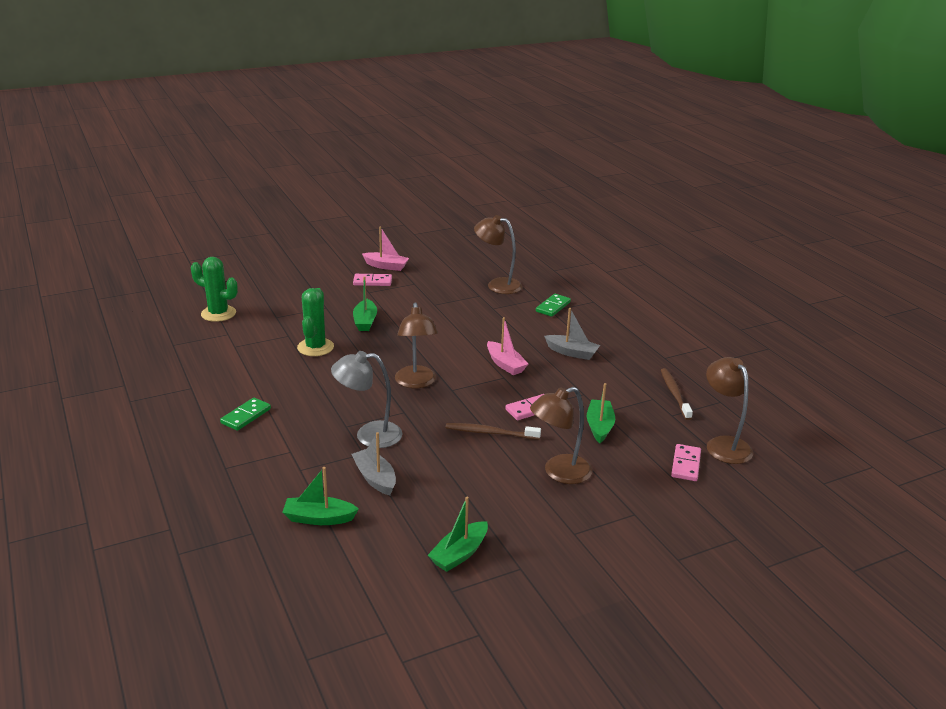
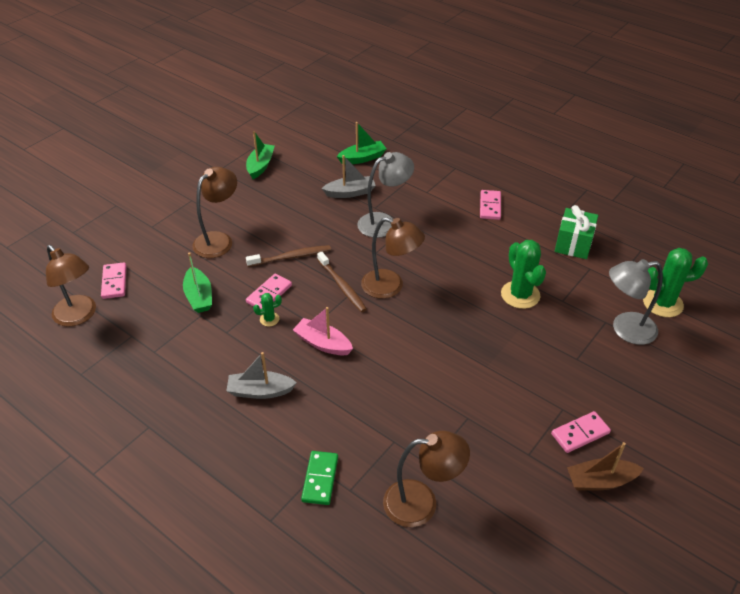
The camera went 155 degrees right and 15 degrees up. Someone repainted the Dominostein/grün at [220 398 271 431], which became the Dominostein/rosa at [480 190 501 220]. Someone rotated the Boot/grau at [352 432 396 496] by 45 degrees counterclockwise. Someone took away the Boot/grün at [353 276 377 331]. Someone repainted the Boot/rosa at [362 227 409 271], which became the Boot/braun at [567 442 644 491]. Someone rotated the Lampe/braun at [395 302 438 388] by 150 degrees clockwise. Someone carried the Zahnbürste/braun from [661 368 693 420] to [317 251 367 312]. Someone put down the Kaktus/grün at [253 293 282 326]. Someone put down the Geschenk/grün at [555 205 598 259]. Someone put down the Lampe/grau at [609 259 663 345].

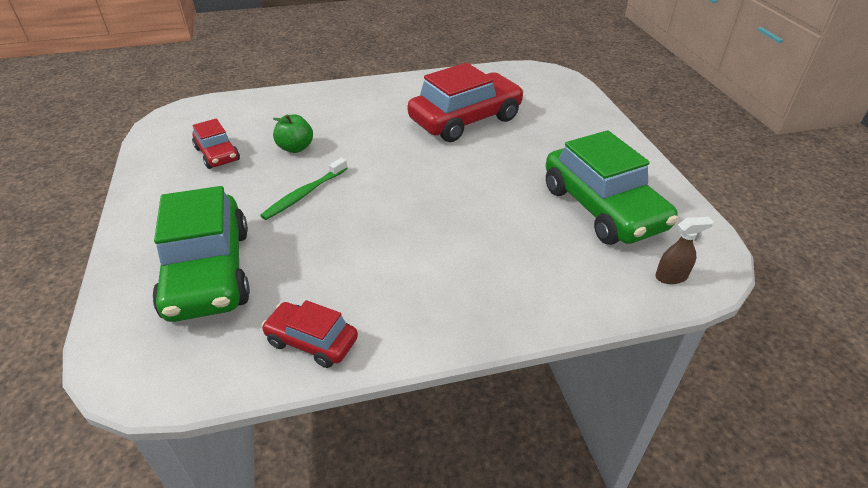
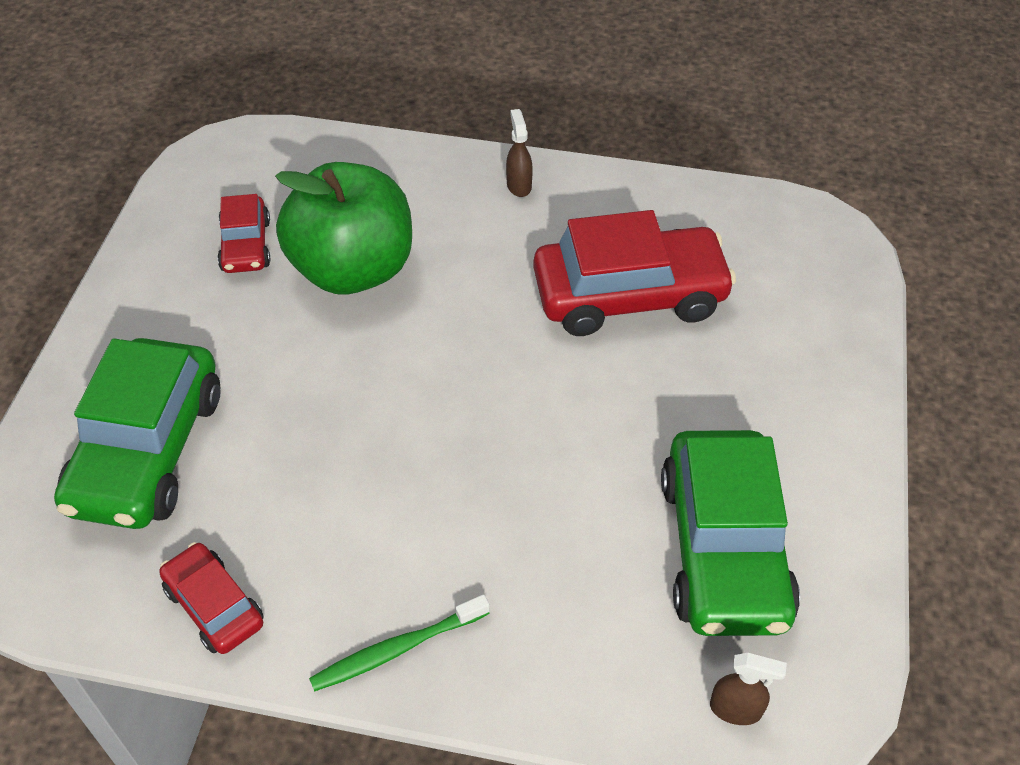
The camera went 25 degrees right and 10 degrees up. Someone carried the Zahnbürste/grün from [260 158 348 220] to [309 594 490 692]. Someone scaled the Apfel/grün at [273 114 313 153] by 2.23. Someone put down the Sprühflasche/braun at [506 109 533 197].

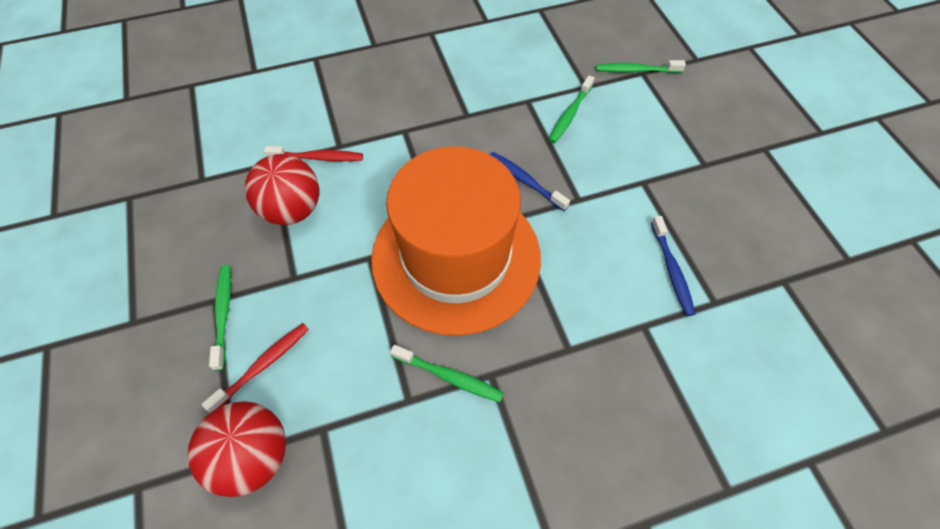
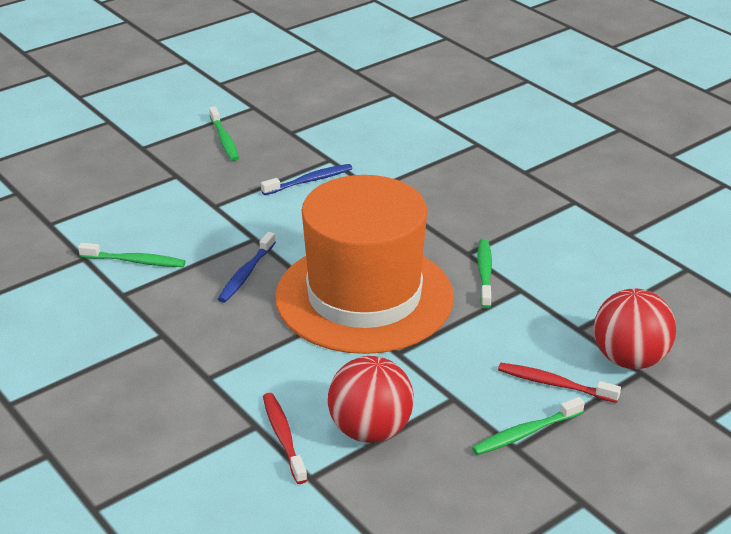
The camera went 110 degrees left and 25 degrees down. Someone carried the Zahnbürste/grün from [596 60 686 73] to [209 106 239 161].

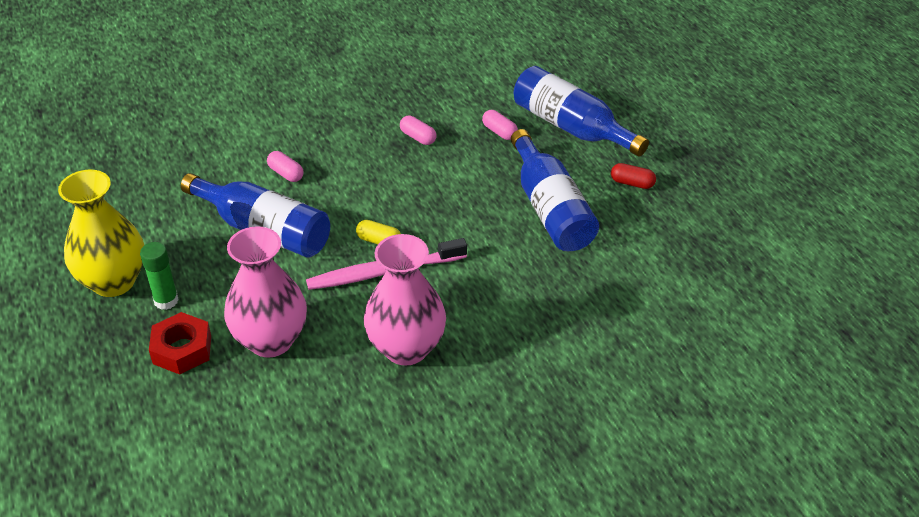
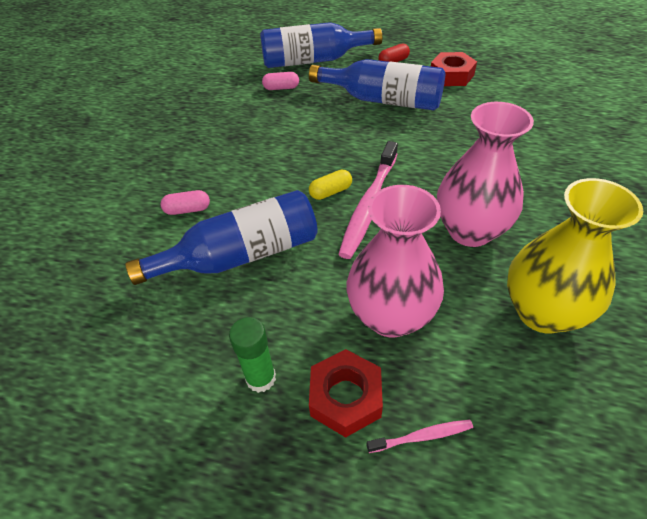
The camera went 50 degrees left and 5 degrees up. Someone carried the Vase/gelb from [58 169 144 297] to [507 178 643 334]. Someone took away the Kapsel/rosa at [400 115 436 145]. Someone put down the Zahnbürste/rosa at [366 420 473 453]. Someone put down the Sechskantmutter/rot at [431 52 477 86].

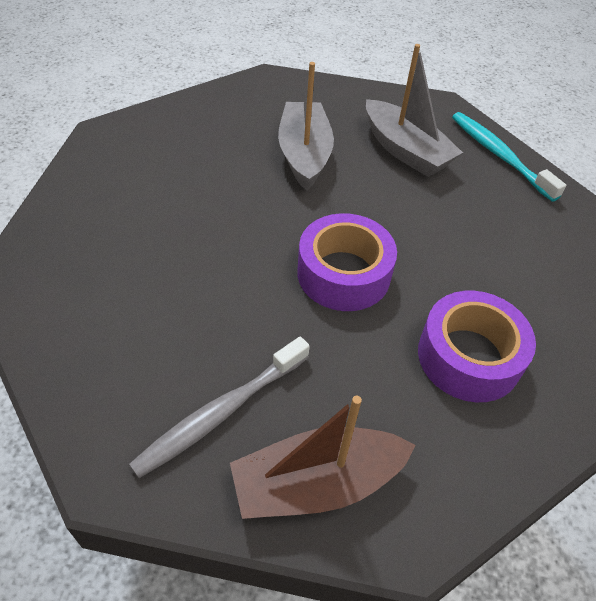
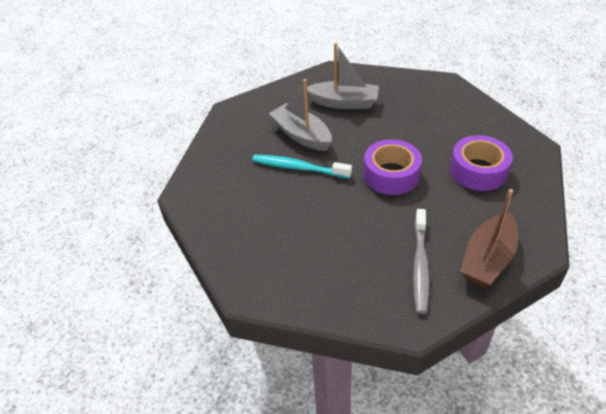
The camera went 35 degrees left and 5 degrees down. Someone carried the Zahnbürste/türkis from [452 112 566 202] to [252 155 352 179].

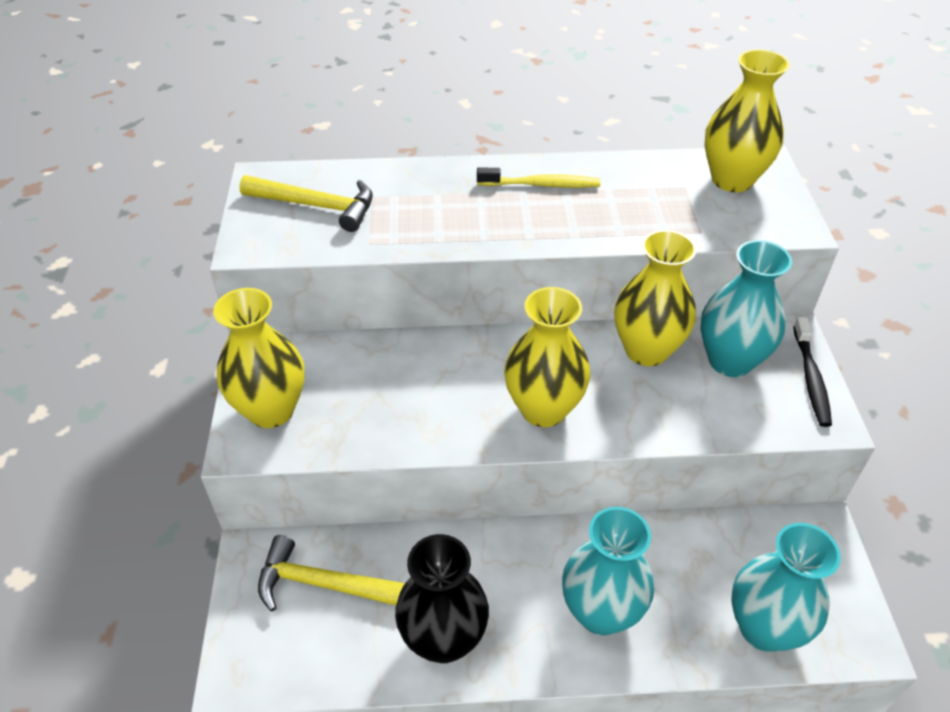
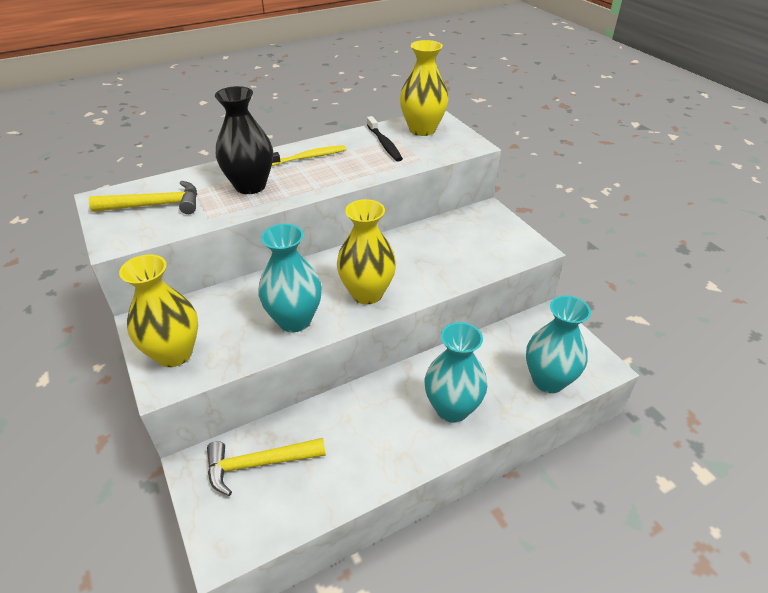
The camera went 25 degrees left and 5 degrees down. Someone carried the Vase/schwarz from [395 534 489 663] to [215 86 273 194]. Someone took away the Vase/gelb at [614 230 696 366]. Someone carried the Vase/türkis from [700 240 792 377] to [258 224 322 332]. Someone carried the Zahnbürste/schwarz from [793 317 832 427] to [367 116 403 162].

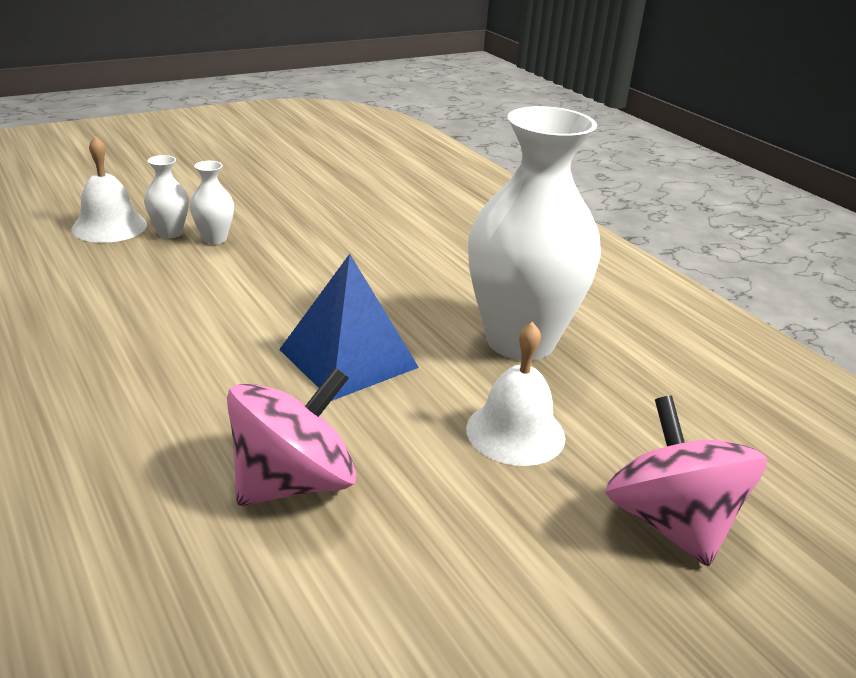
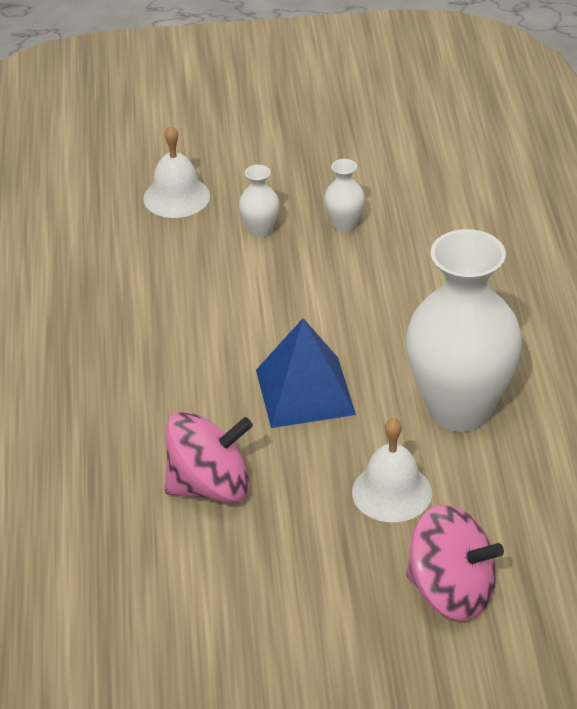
The camera went 30 degrees right and 10 degrees up. Someone carried the Vase/weiß from [144 155 189 238] to [324 159 365 232]. Someone rotated the Kreisel/rosa at [605 396 767 566] by 105 degrees clockwise.

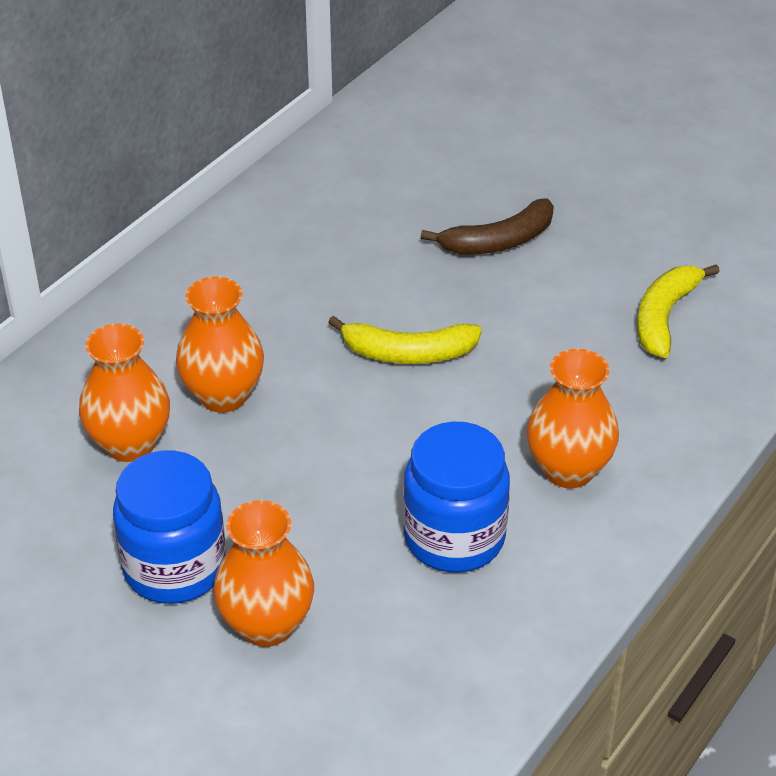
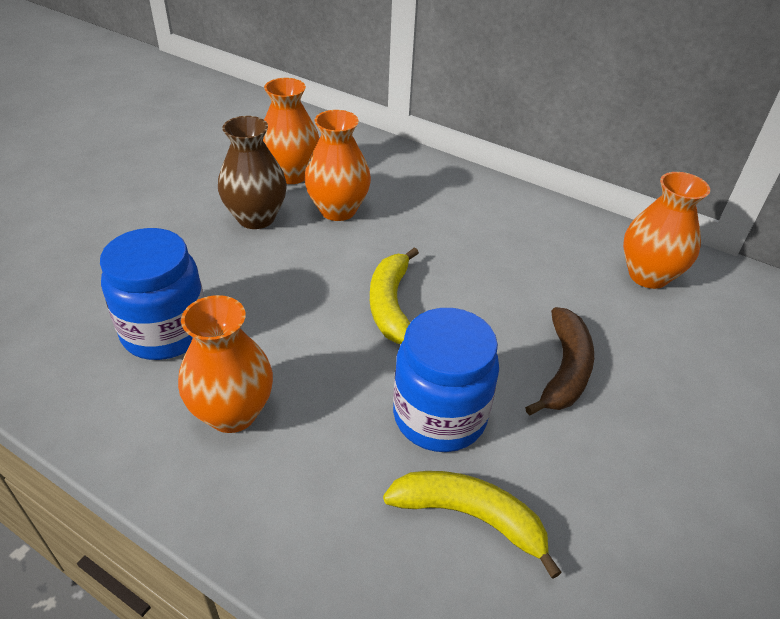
The camera went 85 degrees right and 0 degrees up. Someone carried the Einmachglas/blau from [113 450 226 604] to [393 308 499 452]. Someone carried the Vase/orange from [214 500 314 647] to [623 172 710 289]. Someone rotated the Banane/braun at [421 198 554 255] by 135 degrees counterclockwise. Someone put down the Vase/braun at [218 116 287 229].

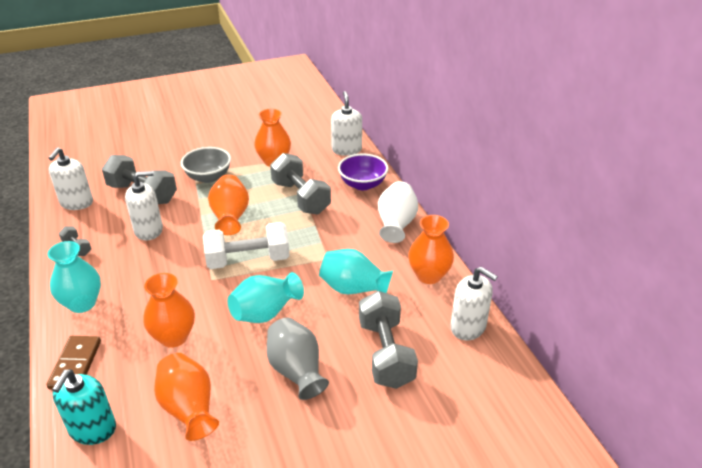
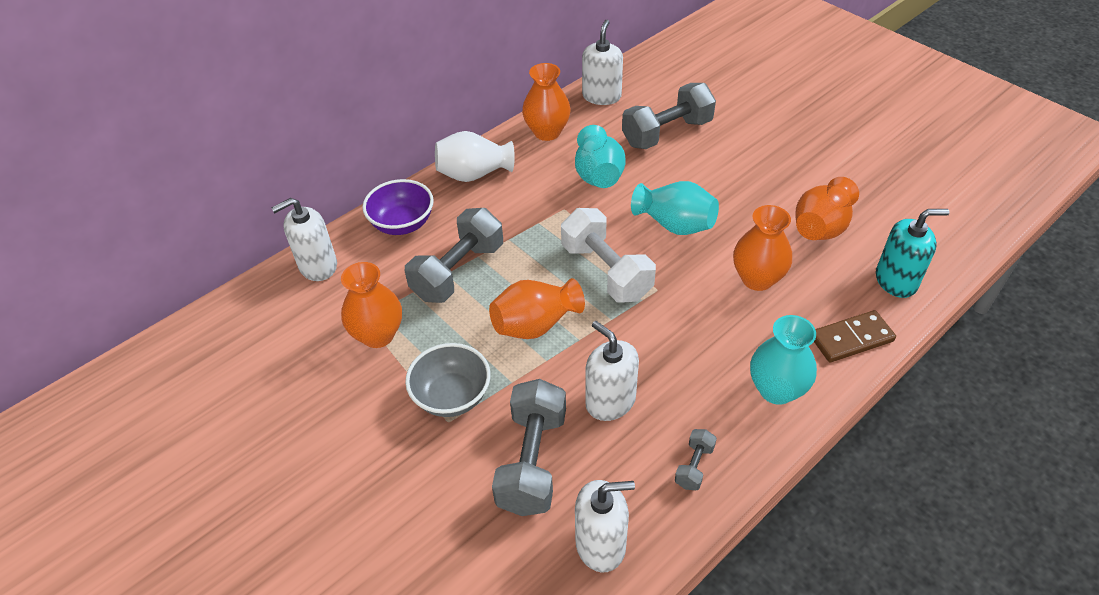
The camera went 110 degrees left and 10 degrees up. Someone took away the Vase/grau at [267 318 329 400].

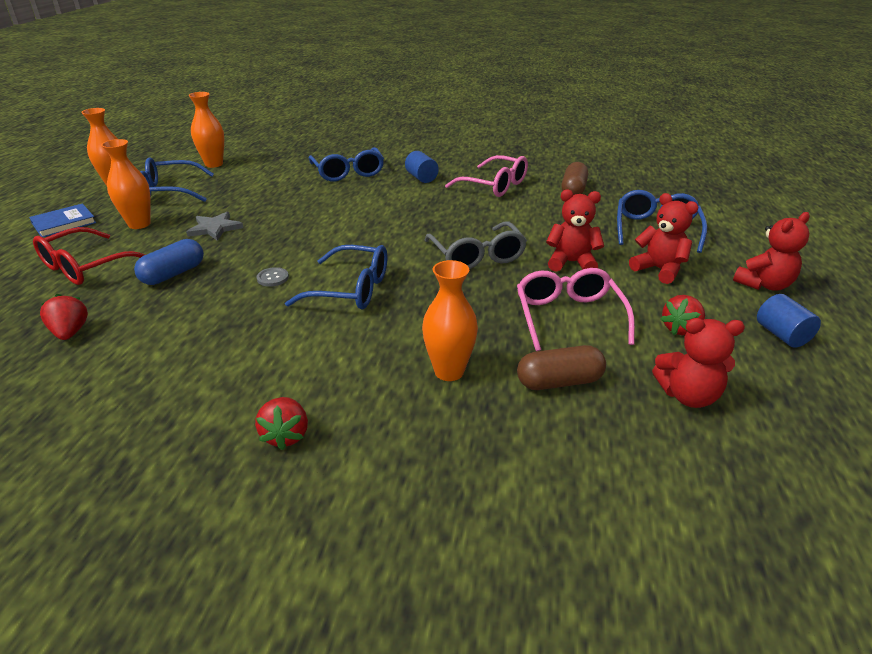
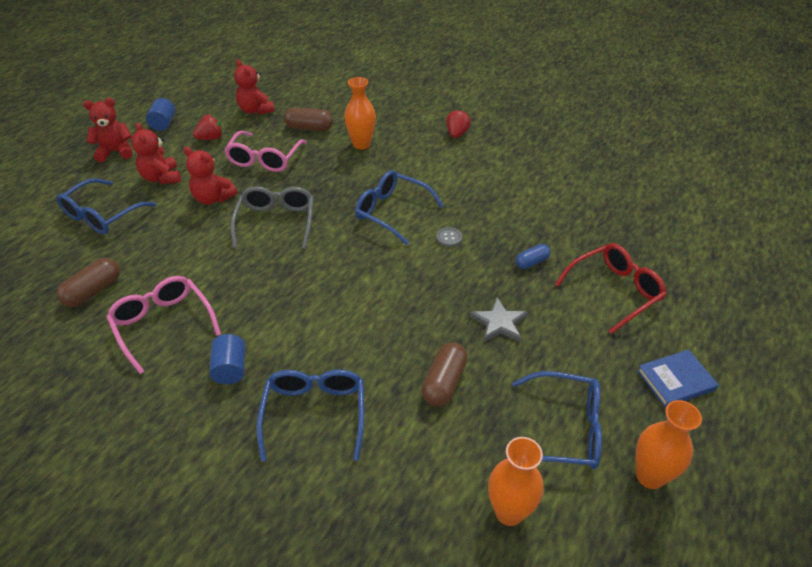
The camera went 160 degrees left and 10 degrees up. Someone took away the Erdbeere/rot at [40 294 88 340]. Someone took away the Vase/orange at [101 139 151 229]. Someone scaled the Kapsel/blau at [134 239 204 285] by 0.64. Someone rotated the Teddybär/rot at [652 318 745 408] by 150 degrees counterclockwise. Someone put down the Kapsel/braun at [422 342 468 407].

